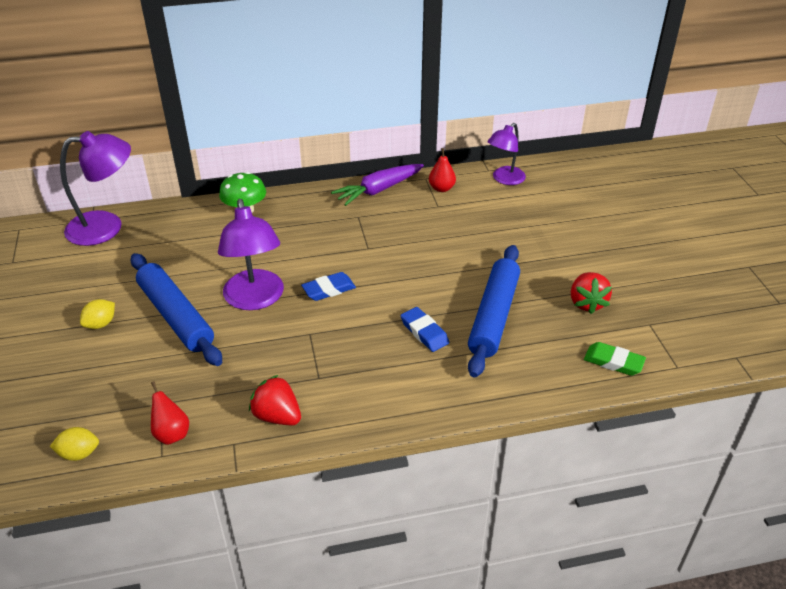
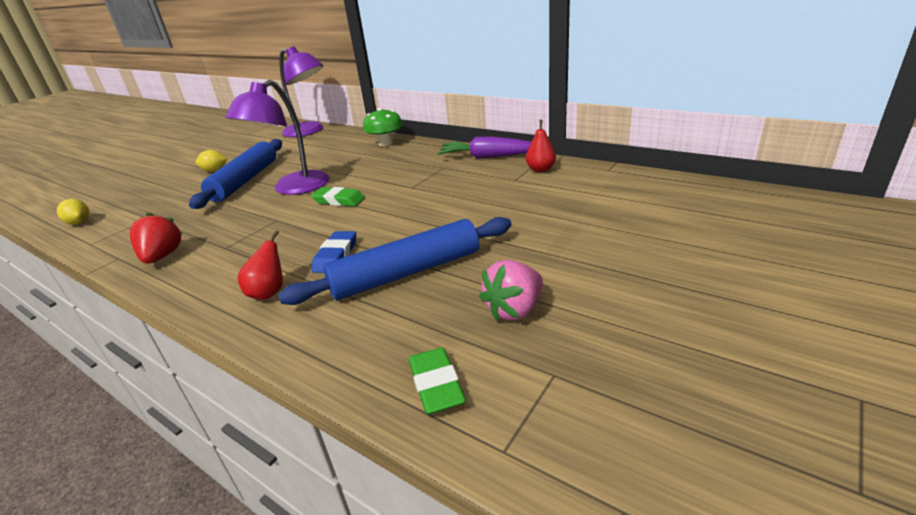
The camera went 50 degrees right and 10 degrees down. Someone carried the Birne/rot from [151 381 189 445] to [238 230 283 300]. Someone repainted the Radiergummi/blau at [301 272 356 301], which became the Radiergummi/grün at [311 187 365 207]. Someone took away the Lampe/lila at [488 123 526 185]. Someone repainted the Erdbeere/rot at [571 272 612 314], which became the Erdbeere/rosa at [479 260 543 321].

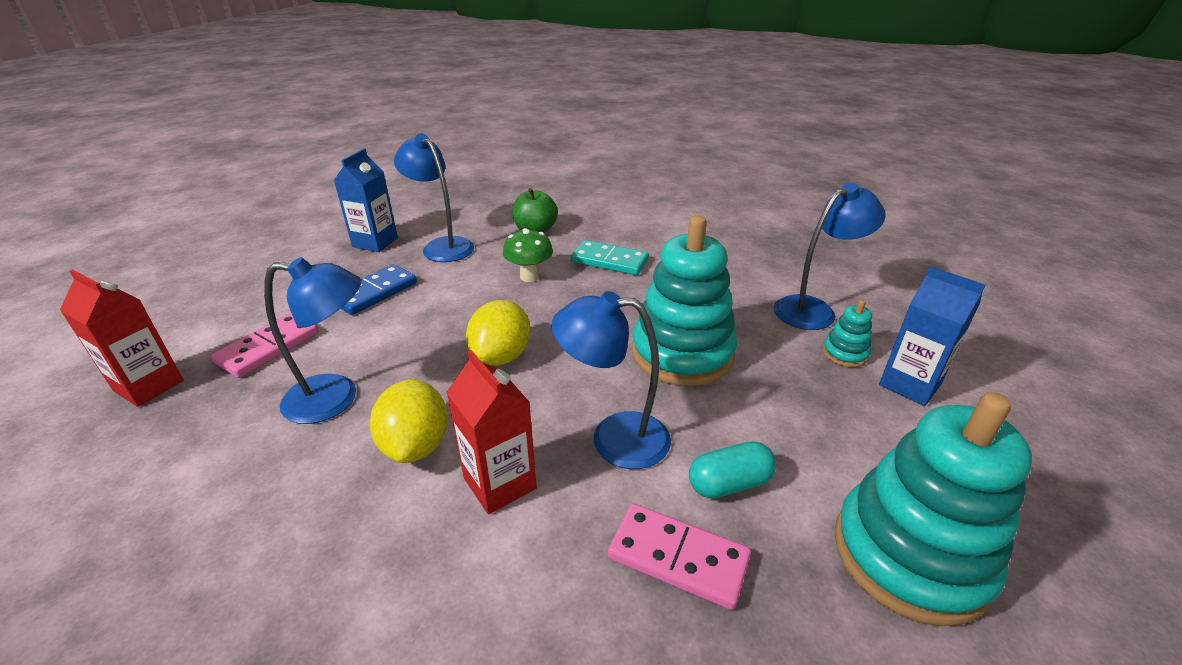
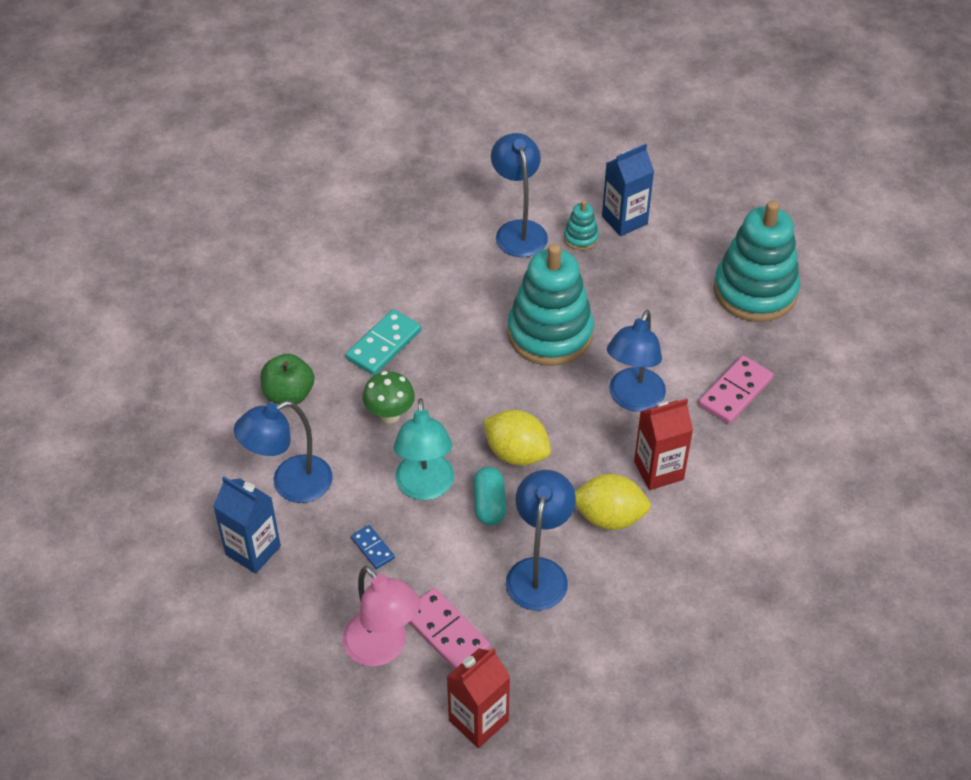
The camera went 75 degrees left and 15 degrees up. Someone scaled the Dominostein/blau at [341 264 417 315] by 0.55. Someone carried the Kapsel/türkis from [689 441 776 499] to [473 467 507 525]. Someone put down the Lampe/rosa at [342 565 421 666]. Someone put down the Lampe/türkis at [394 398 454 500].

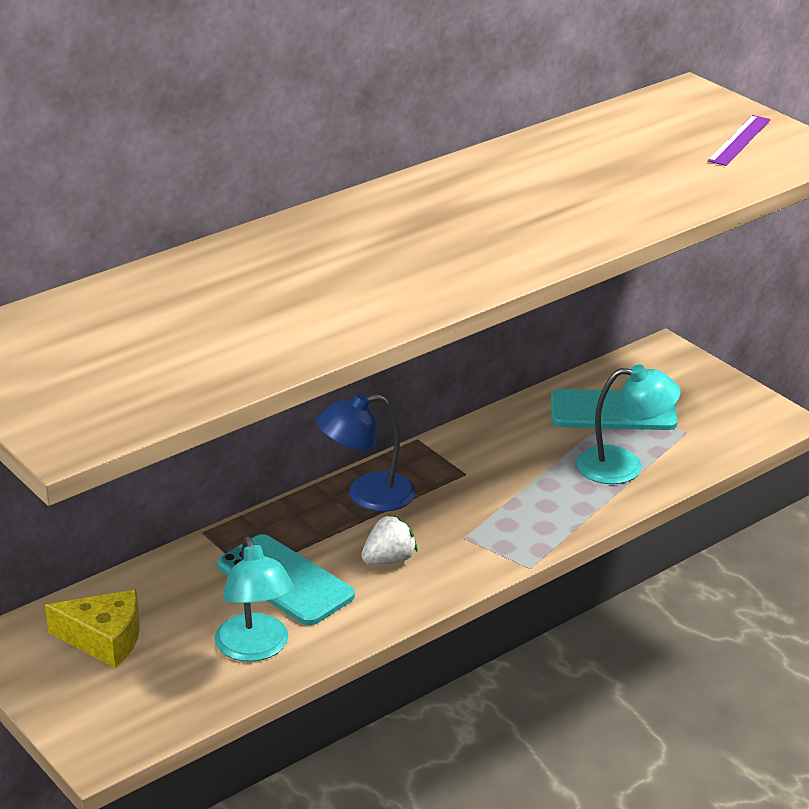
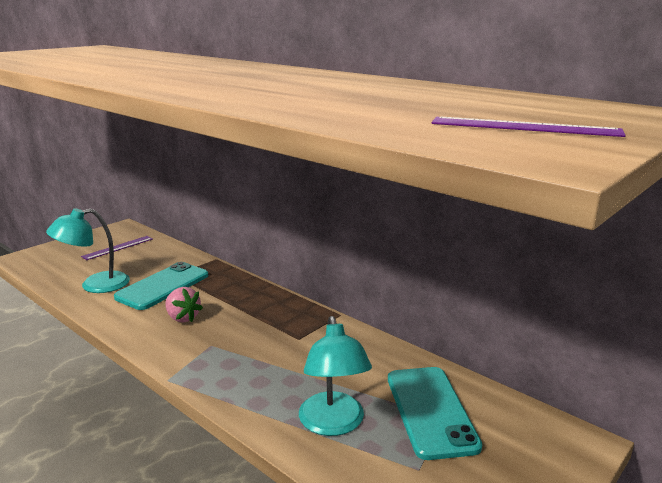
The camera went 80 degrees right and 10 degrees down. Someone swapped the Käse/gelb at [45 589 140 668] for the Lineal/lila at [81 236 153 260]. Someone took away the Lampe/blau at [317 393 416 512]. Someone repainted the Erdbeere/weiß at [361 515 417 565], which became the Erdbeere/rosa at [165 287 203 323].

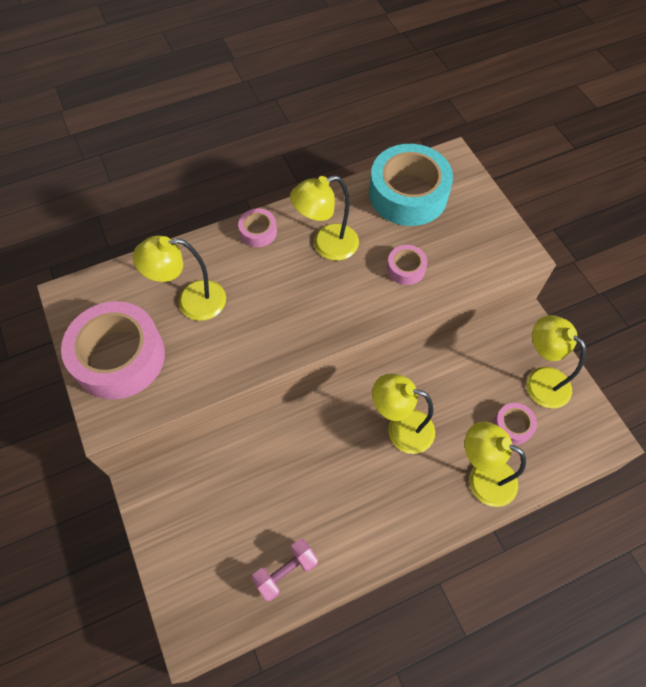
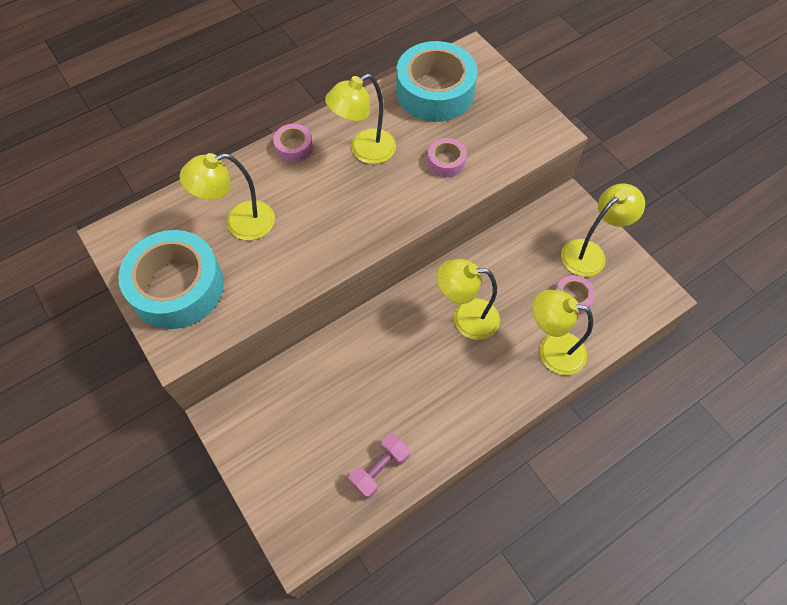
The camera went 10 degrees left and 0 degrees up. Someone repainted the Klebeband/rosa at [61 301 165 400], which became the Klebeband/türkis at [118 230 224 329]. Someone rotated the Lampe/gelb at [526 315 586 408] by 105 degrees clockwise.

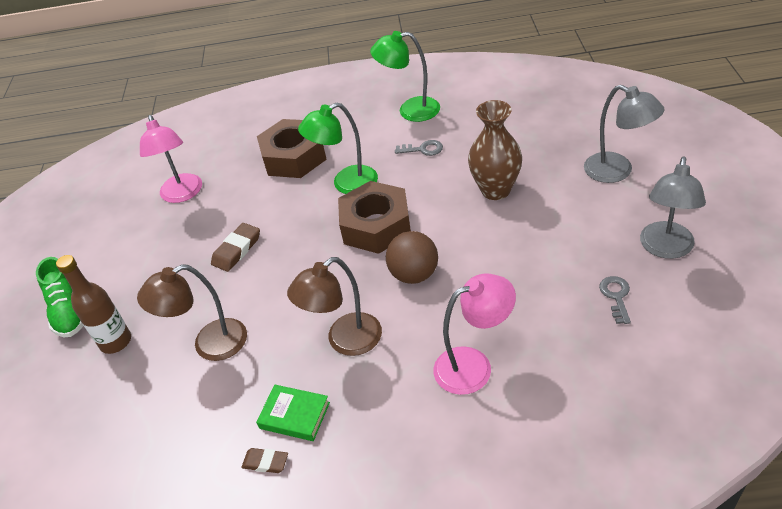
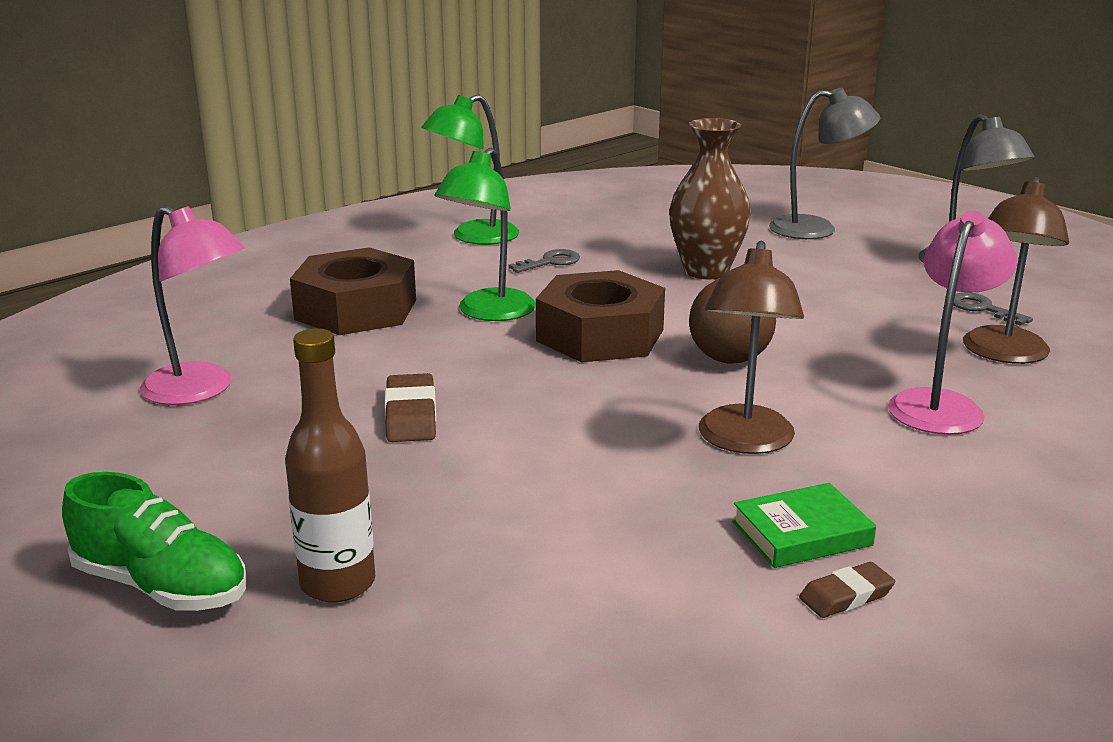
The camera went 45 degrees left and 20 degrees down. Someone carried the Lampe/braun from [137 264 247 361] to [963 177 1069 364].

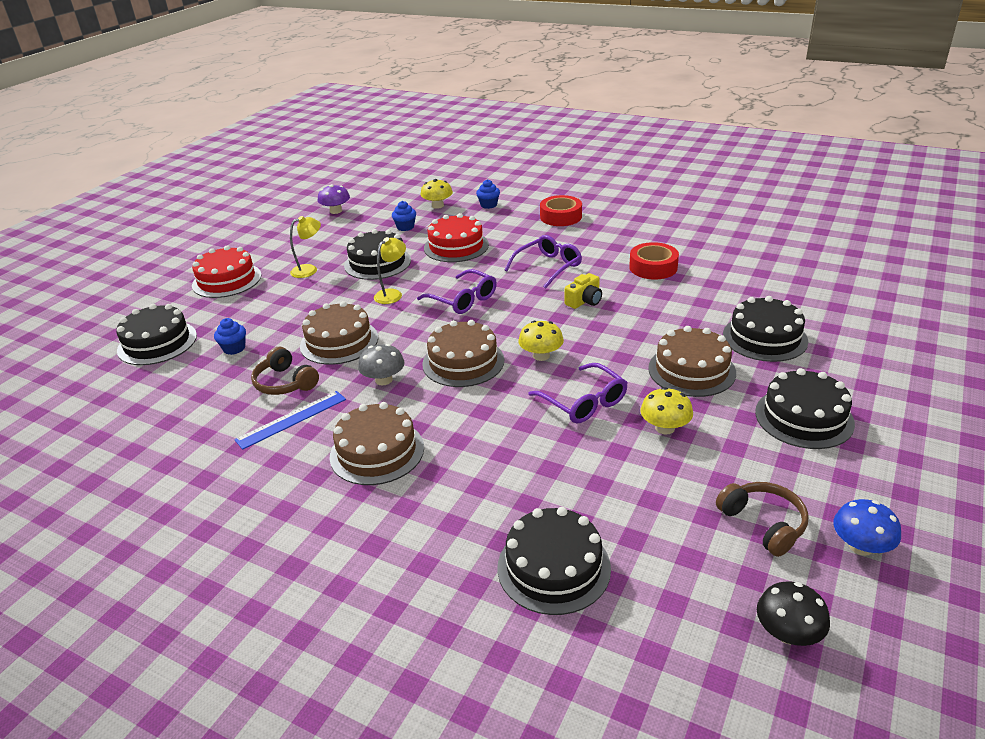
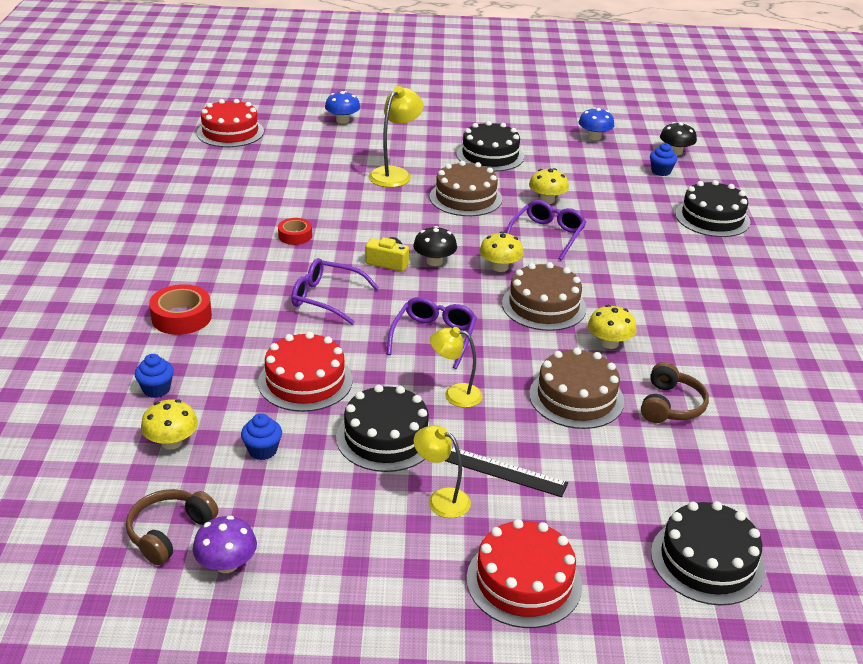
The camera went 120 degrees left and 0 degrees up. Someone carried the Muffin/blau from [214 318 246 355] to [650 143 678 176]. Someone took away the Lineal/blau at [234 391 346 450]. Someone took away the Kuchen/braun at [330 402 424 485]. Someone repainted the Pilz/grau at [358 344 405 386], which became the Pilz/gelb at [588 305 637 349]. Someone scaled the Klebeband/rot at [629 242 679 279] by 0.64. Someone carried the Kopfhörer/braun from [716 482 809 557] to [126 489 218 565]. Someone swapped the Kuchen/schwarz at [723 296 808 362] for the Lampe/gelb at [369 86 424 188]. Someone put down the Kuchen/rot at [197 99 264 147]. Someone put down the Pilz/blau at [325 91 360 123]. Someone put down the Pilz/schwarz at [413 226 457 266]. Someone put down the Lineal/schwarz at [445 447 568 497].

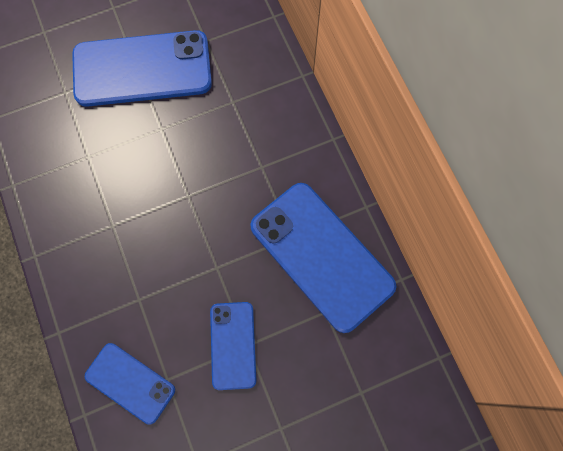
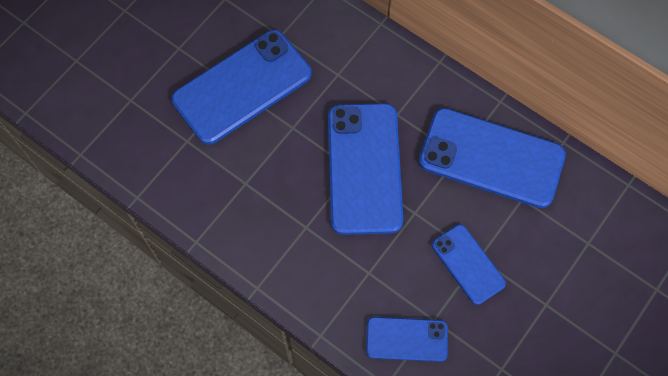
The camera went 30 degrees left and 5 degrees down. Someone put down the Handy/blau at [328 103 403 235].

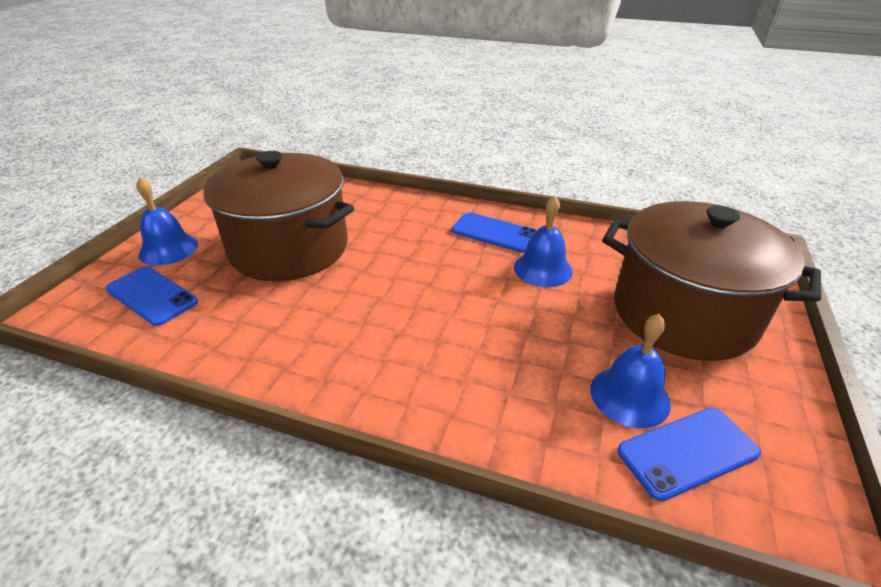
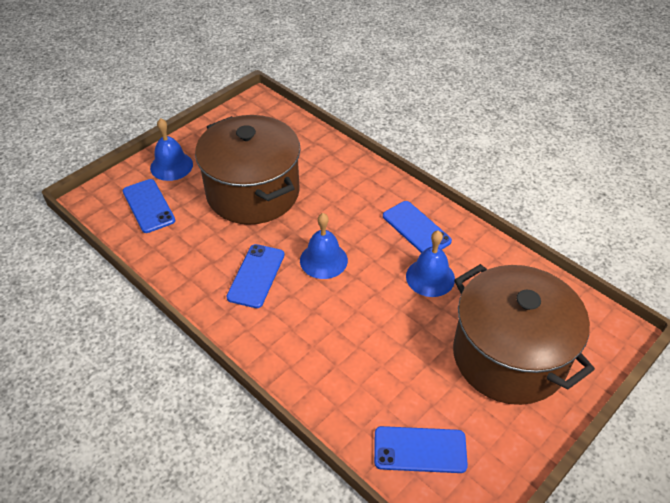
The camera went 25 degrees right and 10 degrees up. Someone carried the Glocke/blau from [590 314 671 428] to [300 213 348 279]. Someone put down the Handy/blau at [226 244 284 308].

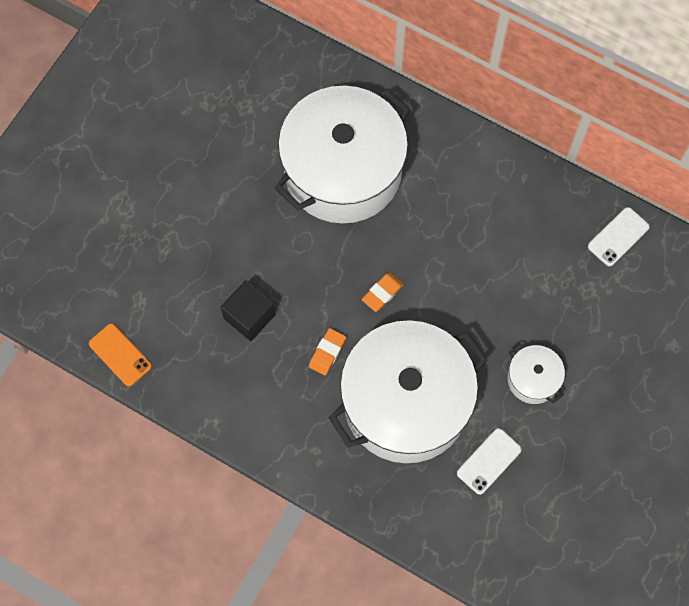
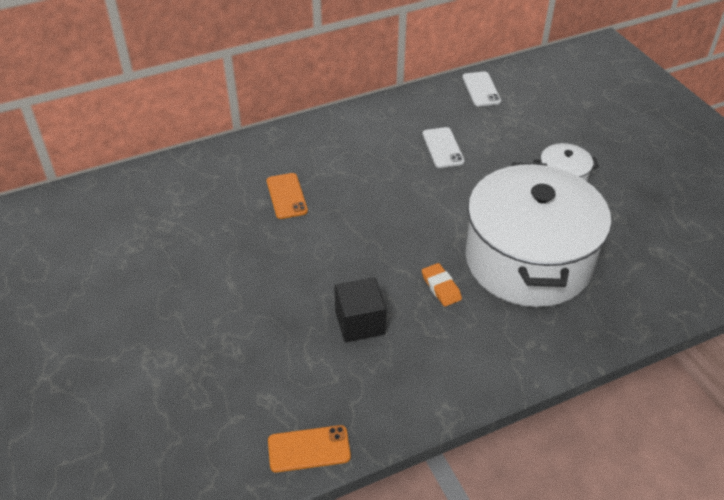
The camera went 55 degrees left and 25 degrees down. Someone swapped the Kochtopf/weiß at [275 86 410 223] for the Handy/orange at [267 173 308 219]. Someone took away the Radiergummi/orange at [362 272 404 312]. Someone carried the Handy/weiß from [457 428 522 495] to [423 127 465 168].

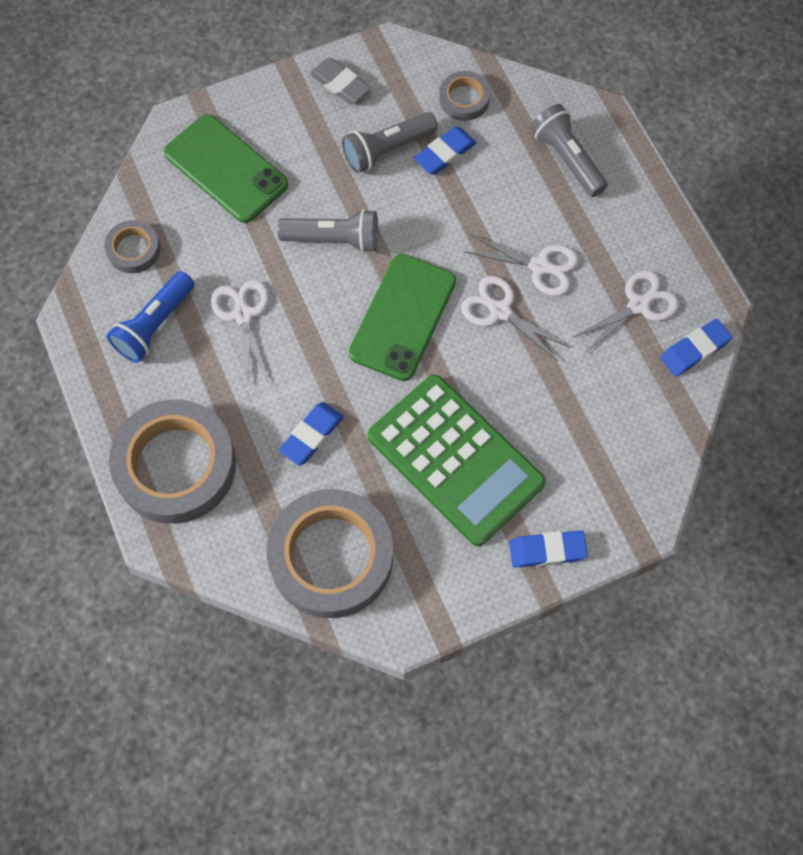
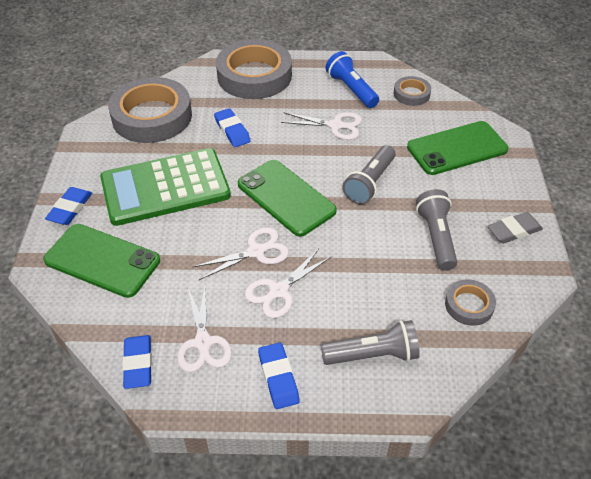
The camera went 115 degrees right and 20 degrees down. Someone carried the Radiergummi/blau from [414 127 477 175] to [258 343 300 409]. Someone put down the Handy/grün at [43 224 160 298].

